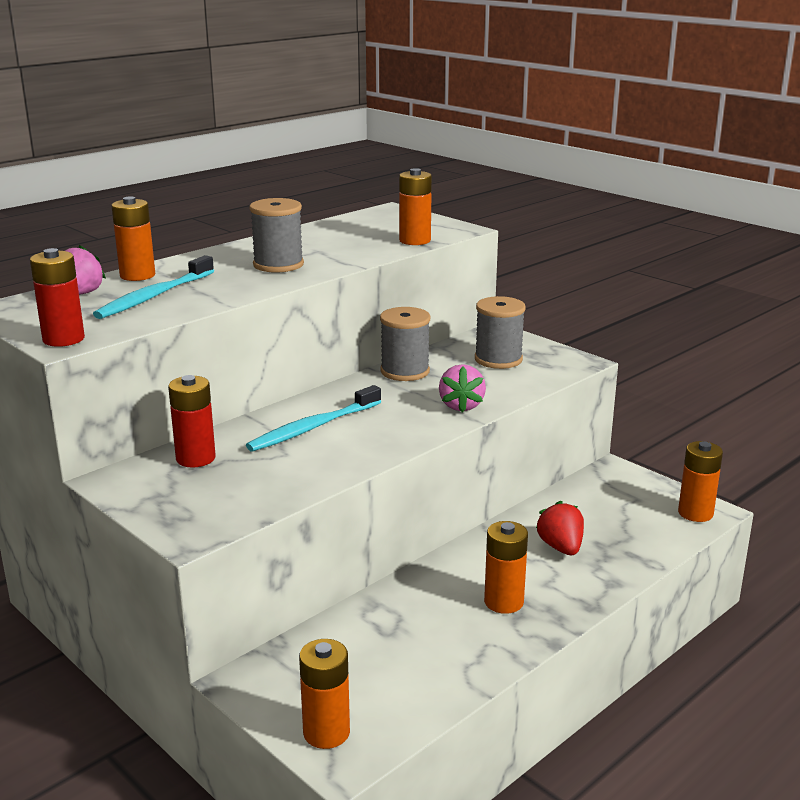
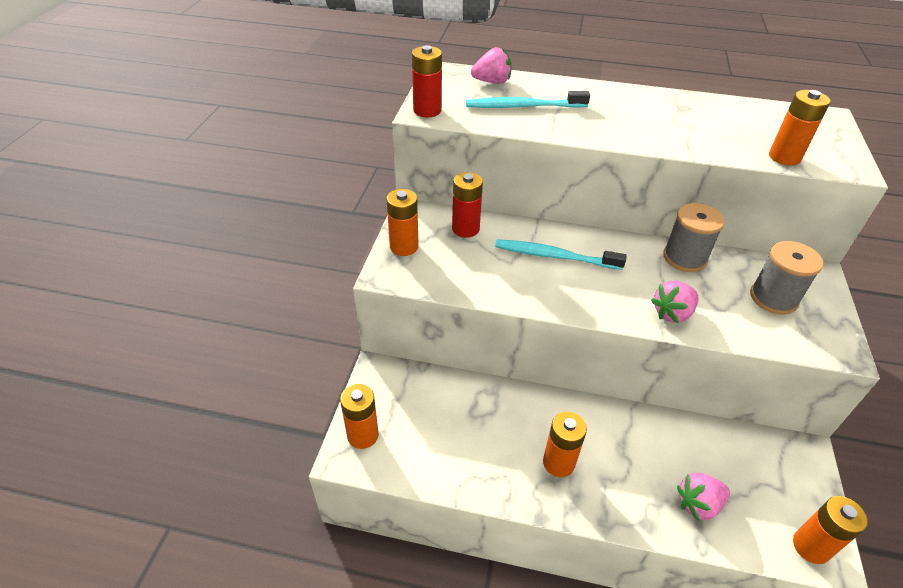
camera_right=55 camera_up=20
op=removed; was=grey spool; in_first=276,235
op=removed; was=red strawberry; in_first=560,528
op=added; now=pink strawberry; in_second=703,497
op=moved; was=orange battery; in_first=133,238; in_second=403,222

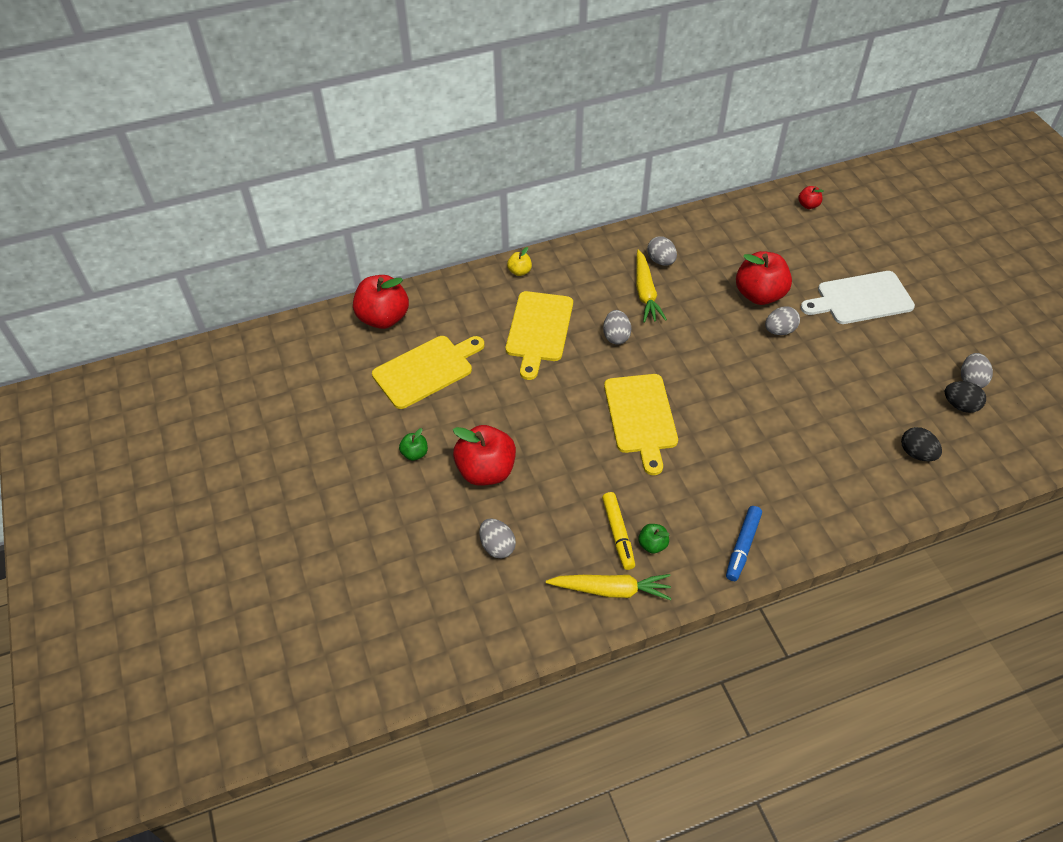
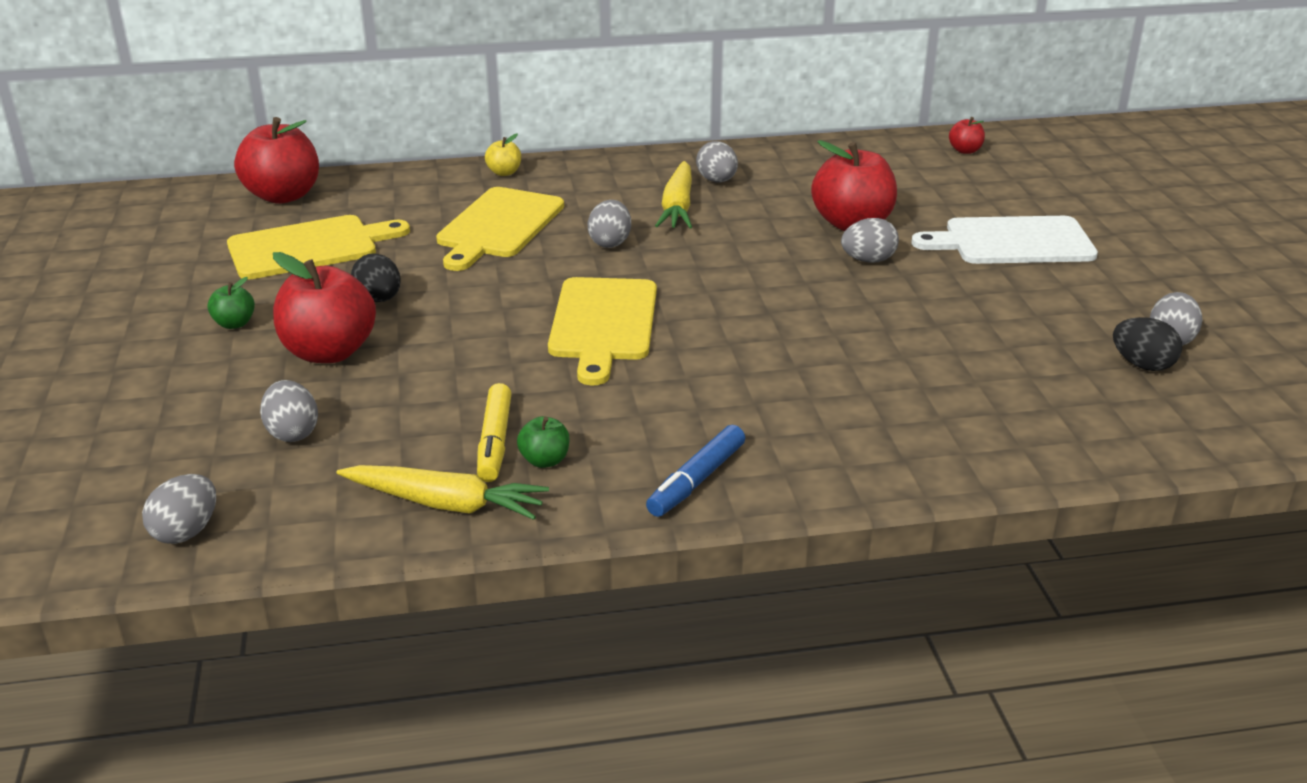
camera_right=10 camera_up=-20
op=added; now=grey egg; in_second=179,509
op=moved; was=black egg; in_first=921,444; in_second=376,277

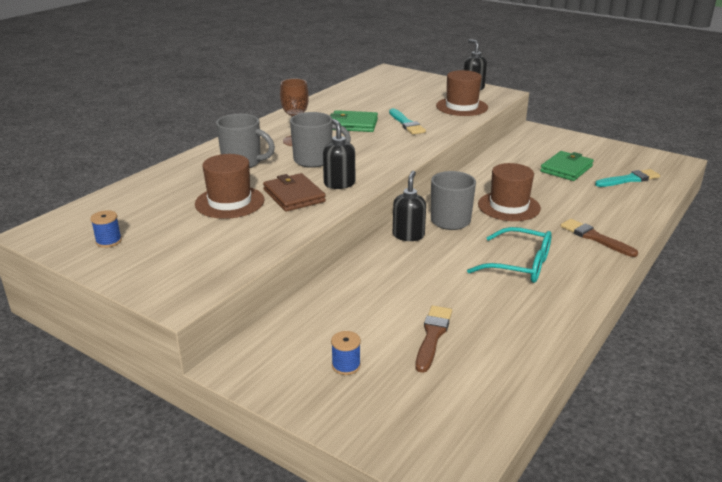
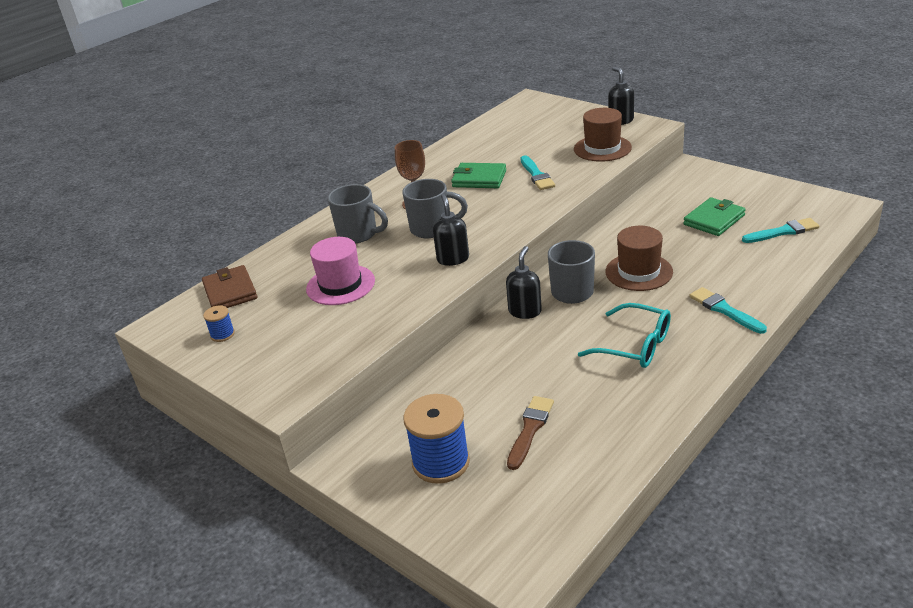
camera_right=10 camera_up=5
op=moved; was=brown wallet; in_first=294,192; in_second=229,286
op=recoloured; was=brown hat; now=pink hat; in_first=229,186; in_second=340,271
op=recoloured; was=brown brush; now=turquoise brush; in_first=599,238; in_second=728,310
op=resized; was=blue spool; in_first=346,353; in_second=436,439; ratio=2.09

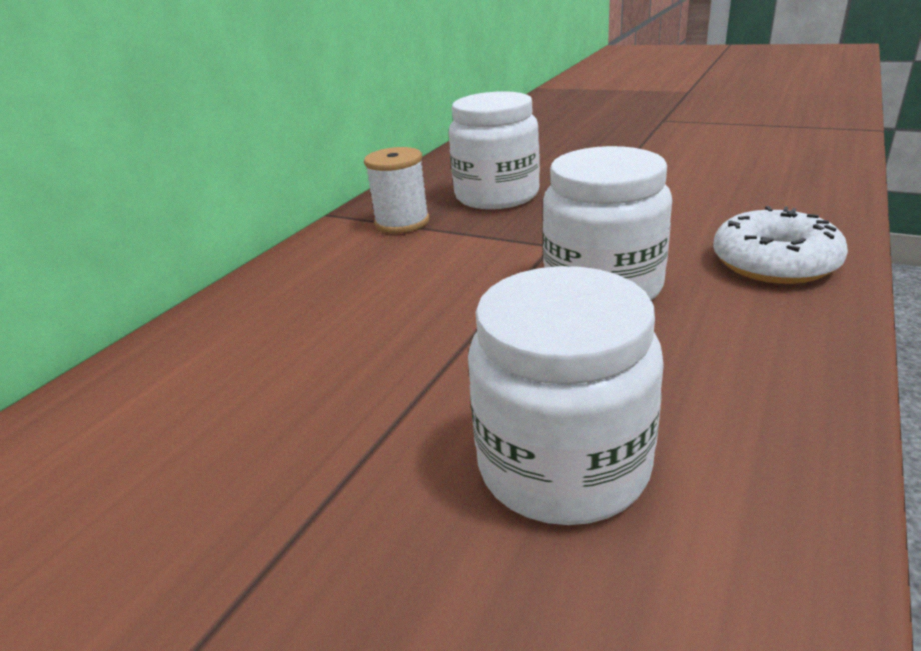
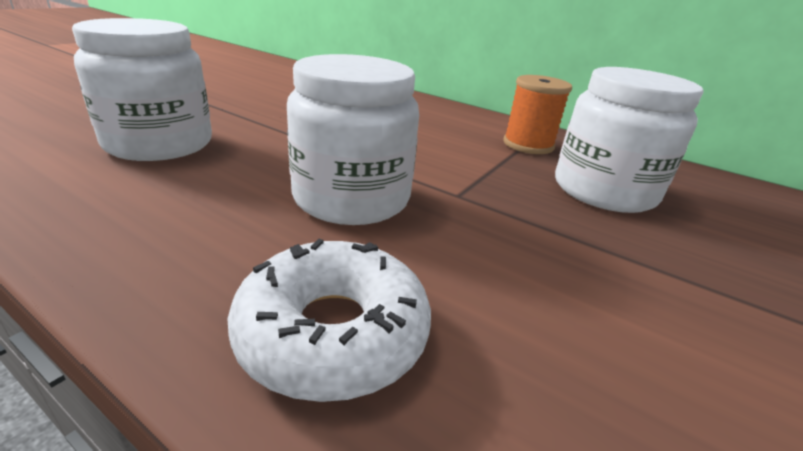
camera_right=90 camera_up=0
op=recoloured; was=white spool; now=orange spool; in_first=396,190; in_second=537,114

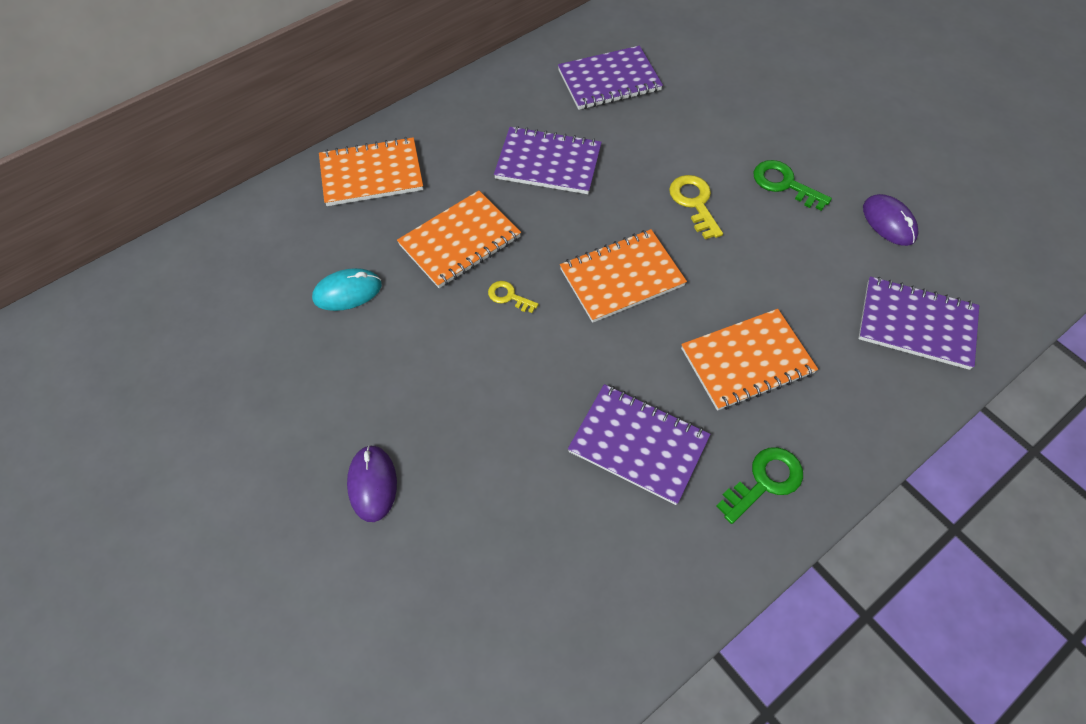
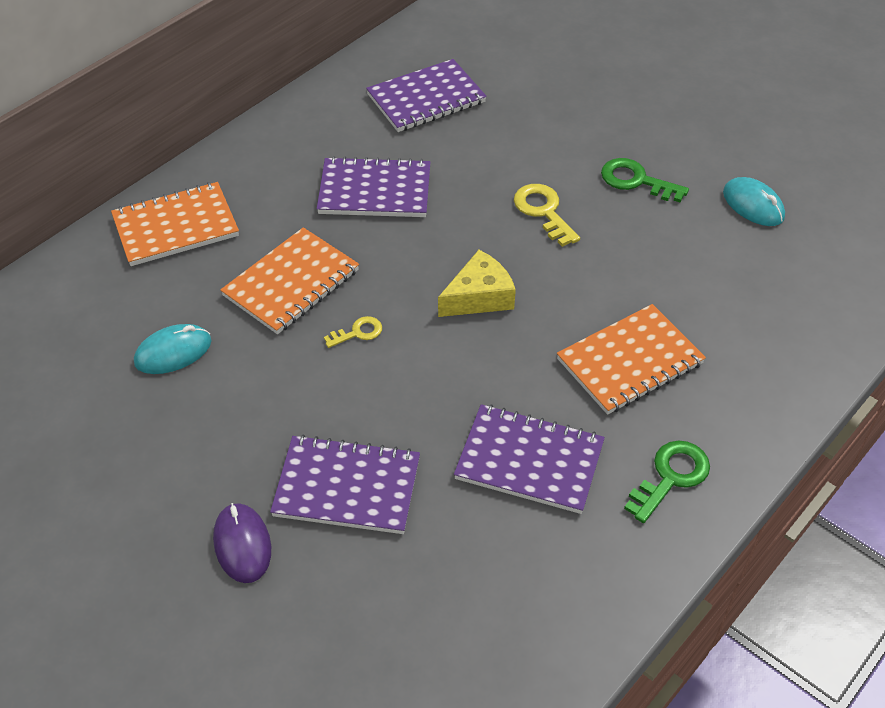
camera_right=-10 camera_up=-10
op=moved; was=purple notebook; in_first=918,323; in_second=345,484
op=replaced; was=orange notebook; now=yellow cheese; in_first=623,276; in_second=477,283
op=recoloured; was=purple mouse; now=turquoise mouse; in_first=891,220; in_second=754,201
op=turned; was=yellow key; in_first=513,297; in_second=353,332; clockwise=135

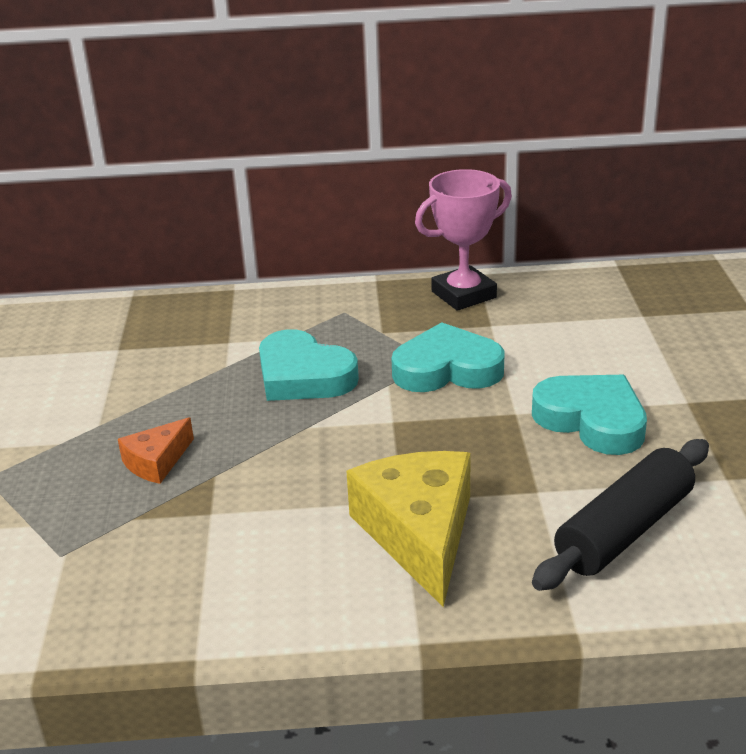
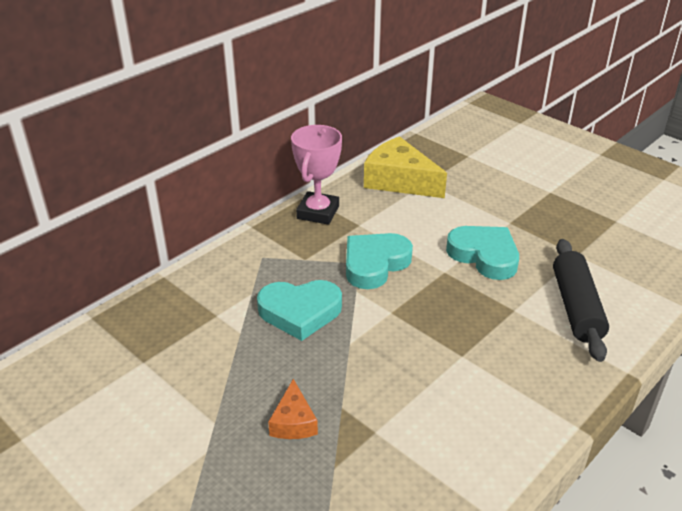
camera_right=-45 camera_up=5
op=moved; was=yellow cheese; in_first=408,529; in_second=405,167
op=turned; was=turquoise heart; in_first=589,415; in_second=482,253; clockwise=45

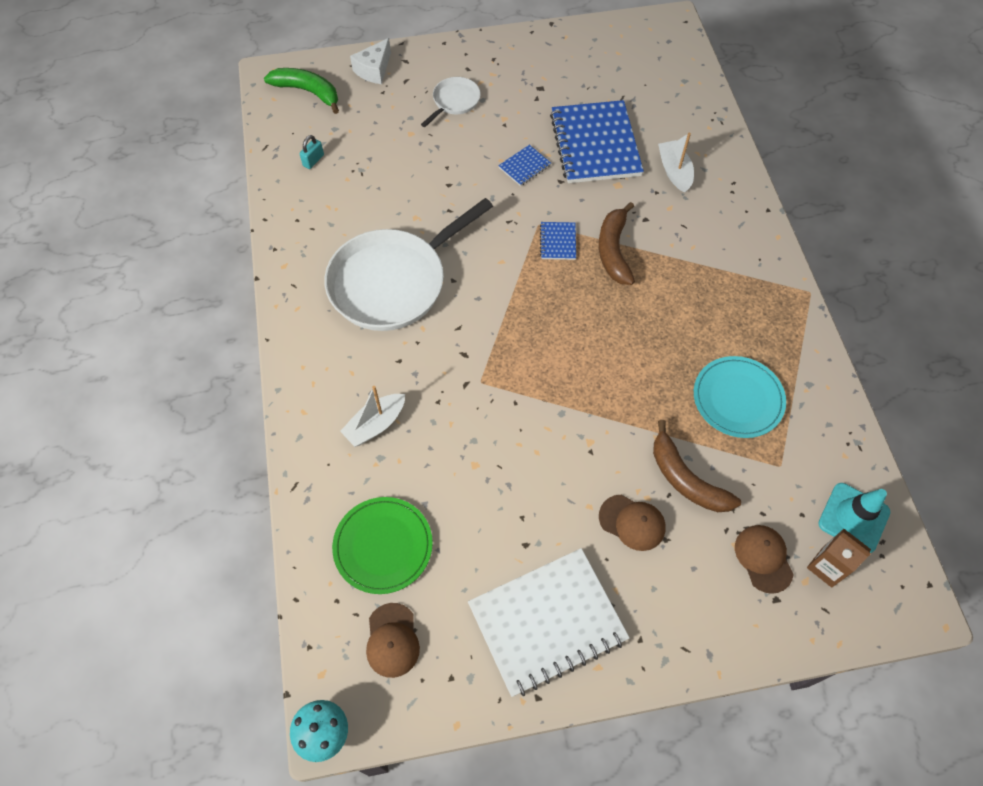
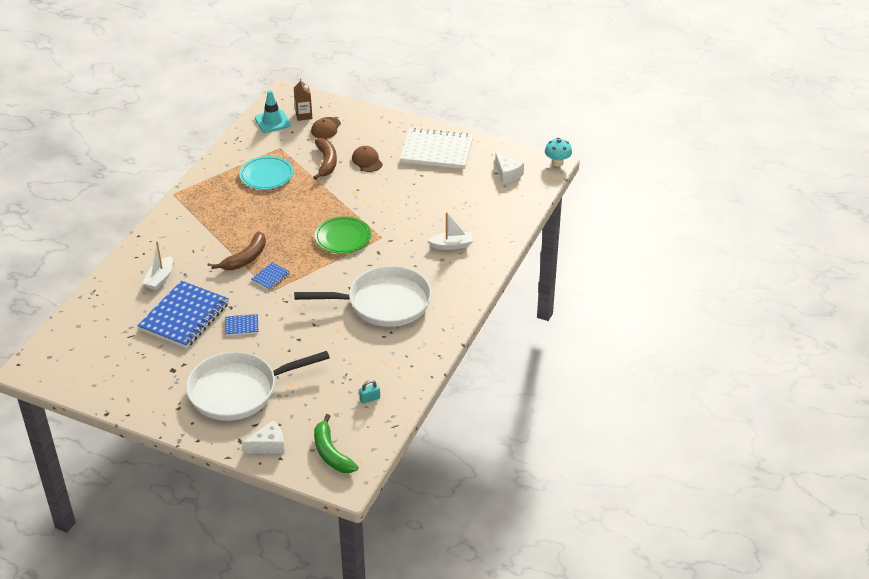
camera_right=-145 camera_up=-20
op=moved; was=green plate; in_first=382,545; in_second=342,235
op=replaced; was=brown cap; now=white cheese; in_first=393,640; in_second=509,168
op=resized; was=white pan; in_first=451,102; in_second=258,386; ratio=2.16

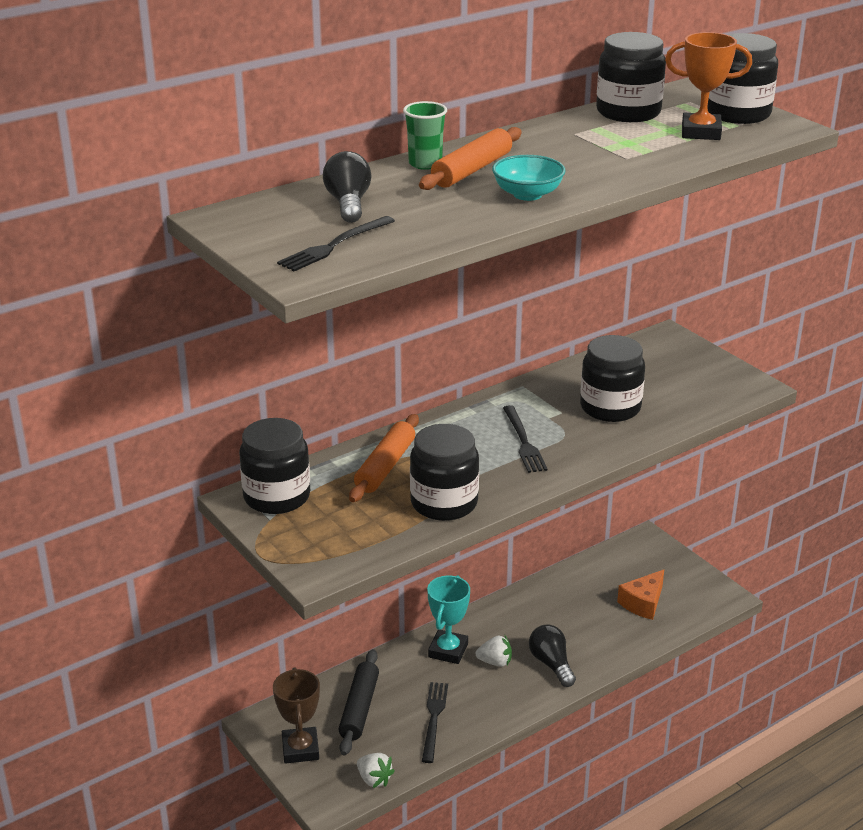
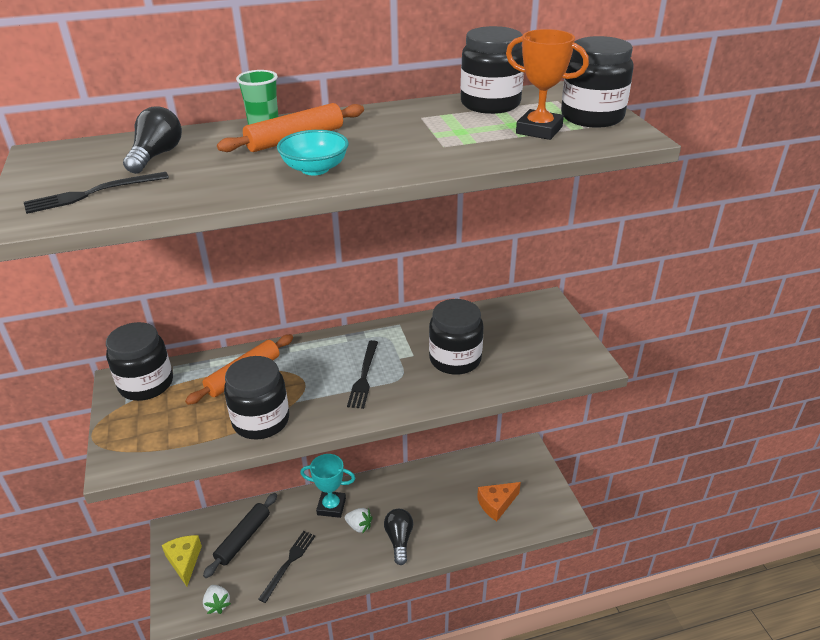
camera_right=20 camera_up=5
op=replaced; was=brown trophy; now=yellow cheese; in_first=296,716; in_second=182,561
op=turned; was=turquoise trophy; in_first=448,619; in_second=327,486; clockwise=60

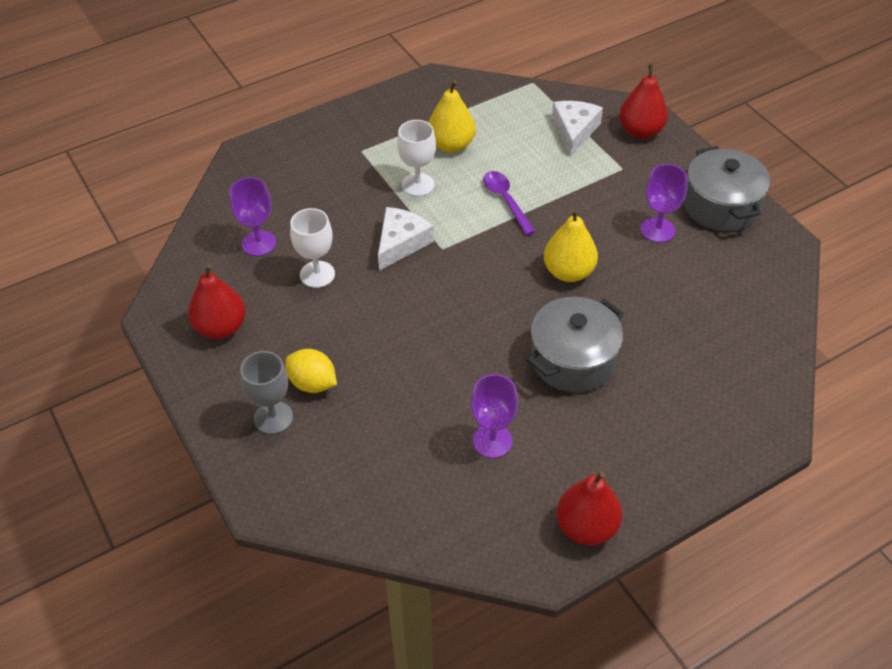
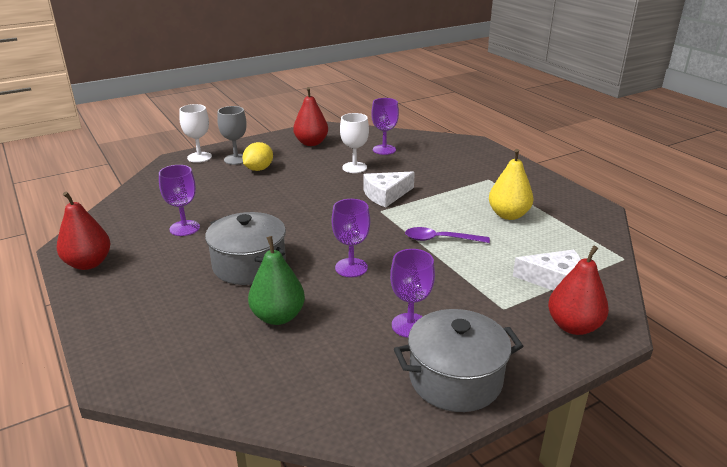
camera_right=90 camera_up=-20
op=added; now=green pear; in_second=276,280
op=moved; was=white goblet; in_first=416,158; in_second=195,133
op=replaced; was=yellow pear; now=purple goblet; in_first=571,245; in_second=351,238
op=turned; was=white cheese; in_first=406,239; in_second=389,189; clockwise=120
op=turned; was=purple spoon; in_first=509,203; in_second=447,235; clockwise=-150

